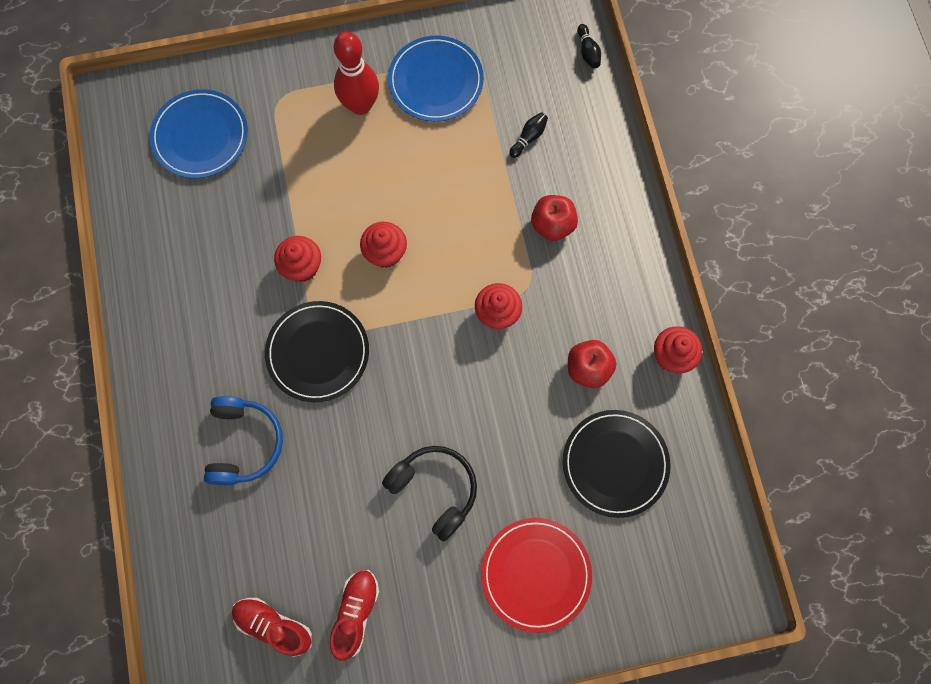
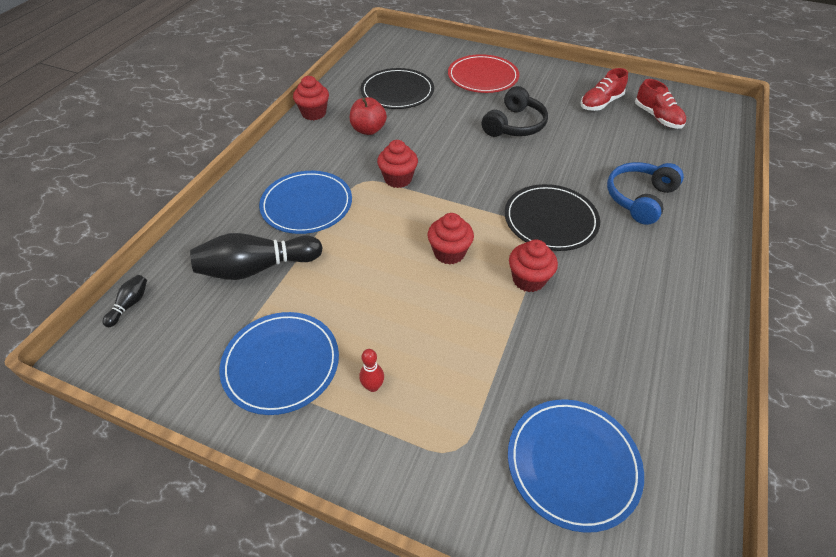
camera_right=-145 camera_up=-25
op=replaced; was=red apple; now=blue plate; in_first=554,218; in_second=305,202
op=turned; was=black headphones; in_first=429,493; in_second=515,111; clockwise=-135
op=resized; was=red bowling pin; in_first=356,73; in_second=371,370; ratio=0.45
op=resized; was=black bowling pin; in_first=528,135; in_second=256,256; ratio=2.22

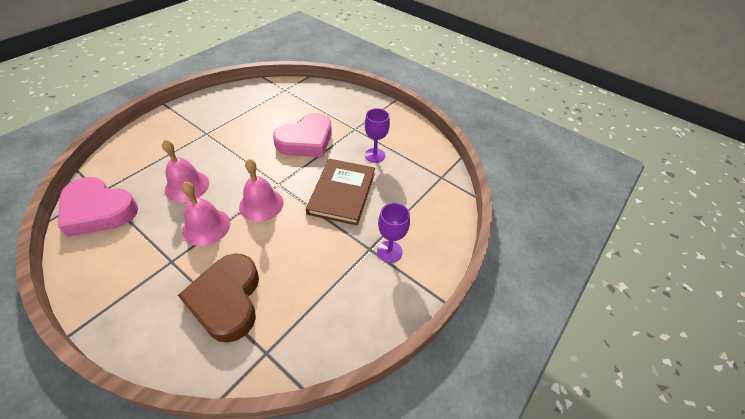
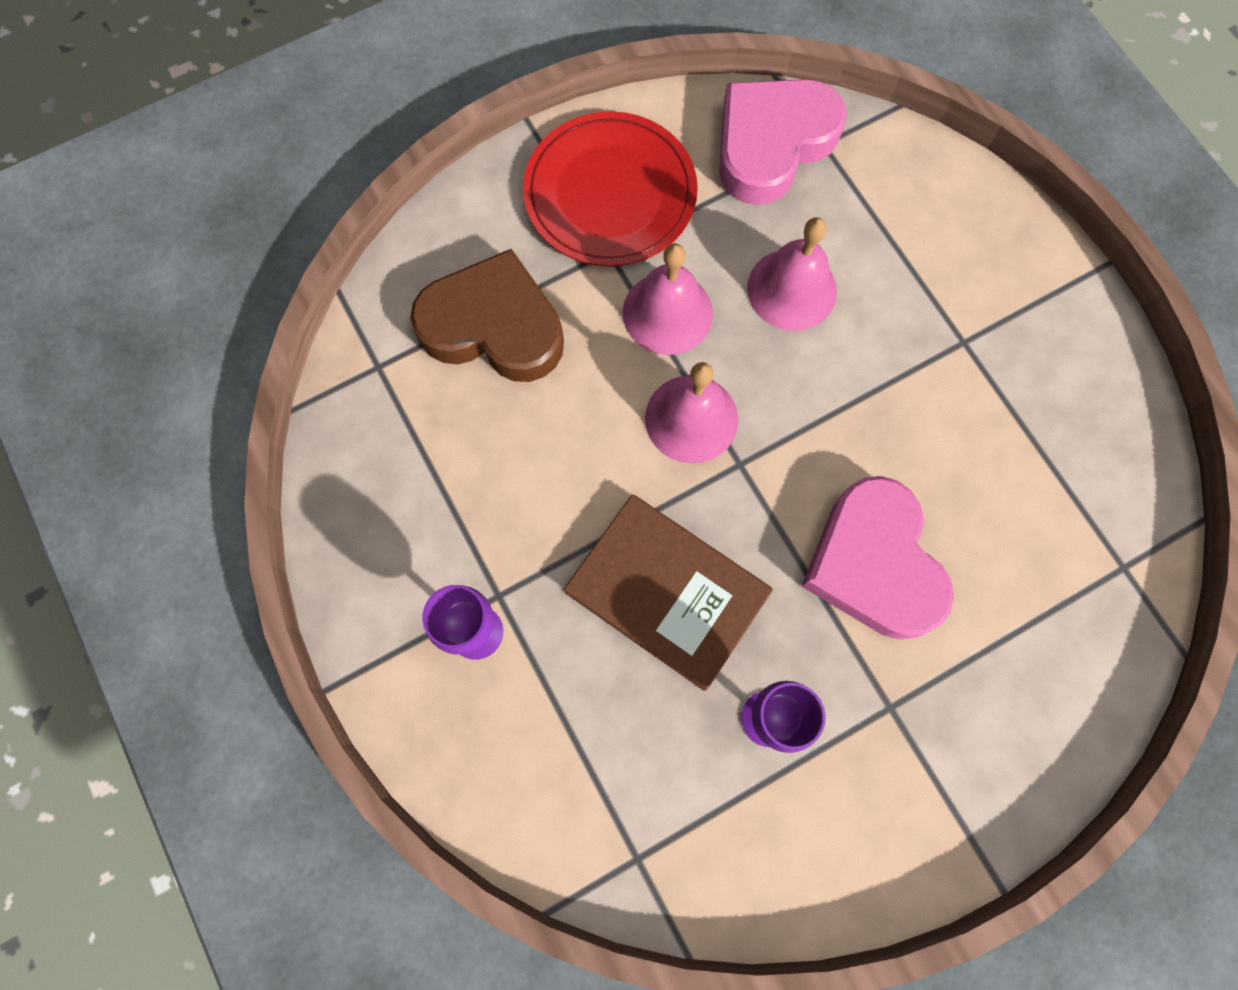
camera_right=115 camera_up=25
op=added; now=red plate; in_second=610,188

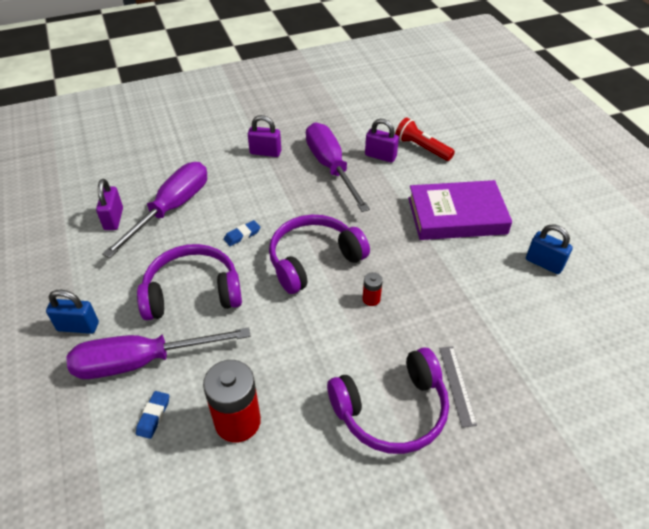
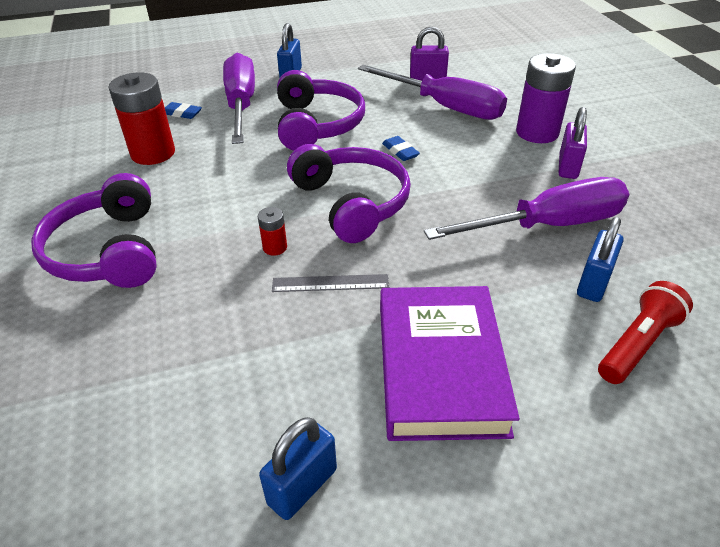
camera_right=95 camera_up=-5
op=added; now=purple battery; in_second=546,98
op=moved; was=grey ruler; in_first=458,387; in_second=331,283
op=recoloured; was=purple padlock; now=blue padlock; in_first=382,141; in_second=600,259

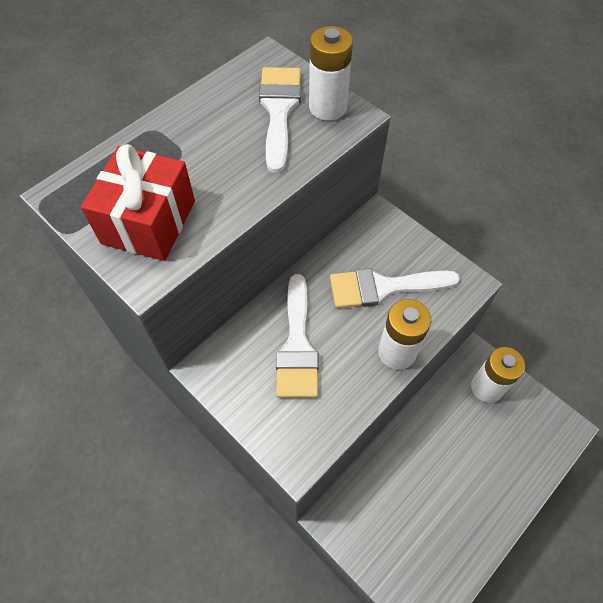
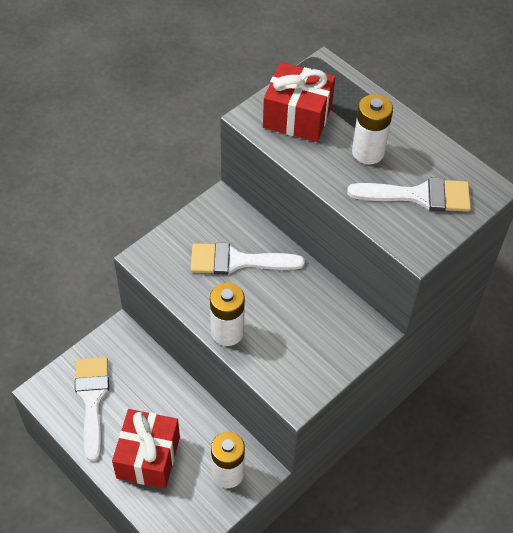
camera_right=90 camera_up=-5
op=added; now=red gift; in_second=146,449
op=moved; was=white battery; in_first=331,73; in_second=372,129
op=moved; was=white brush; in_first=395,288; in_second=92,409

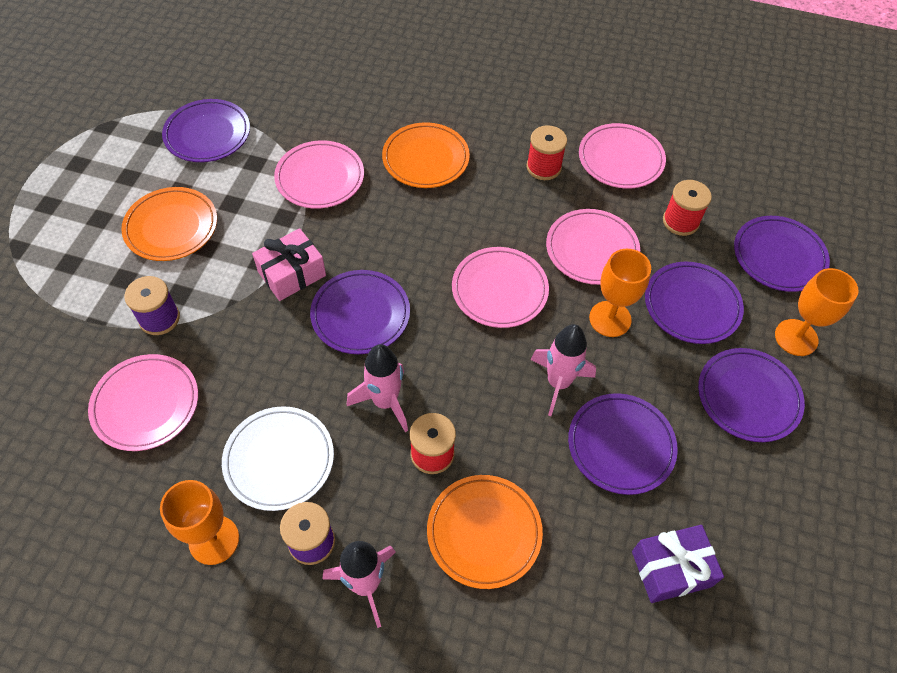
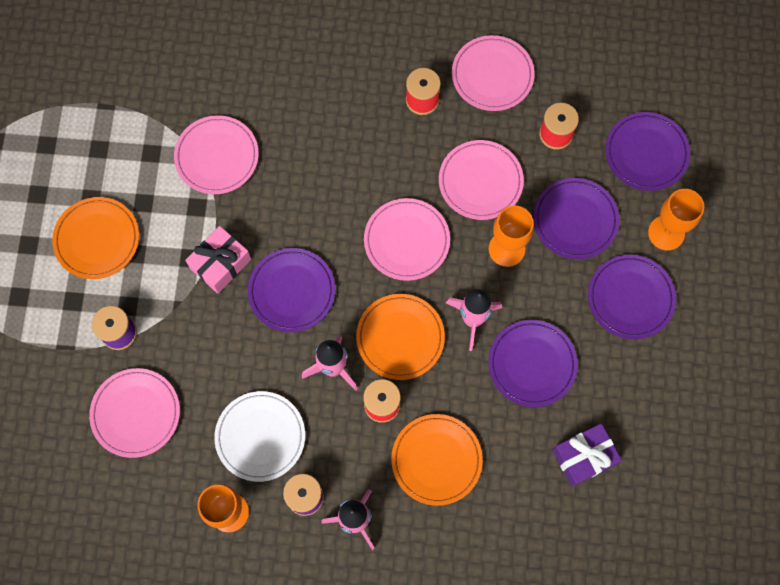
camera_right=-10 camera_up=15
op=removed; was=purple plate; in_first=206,130
op=moved; was=orange plate; in_first=426,155; in_second=400,337

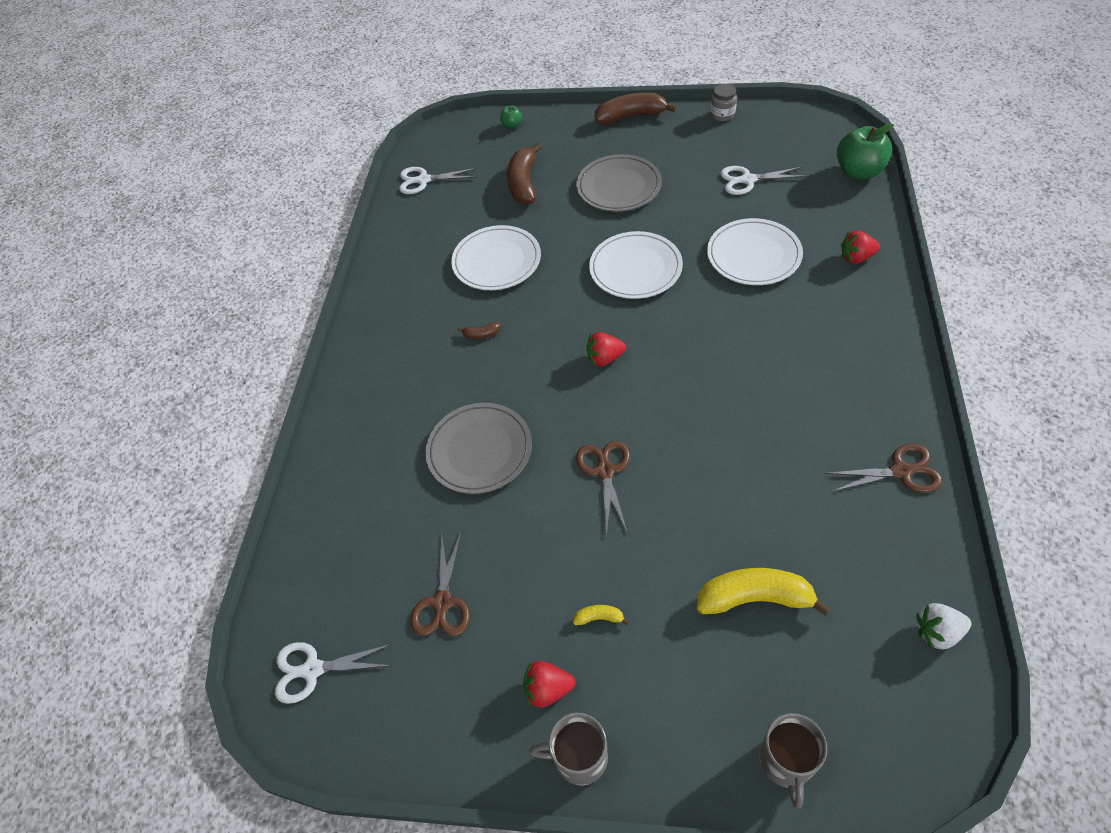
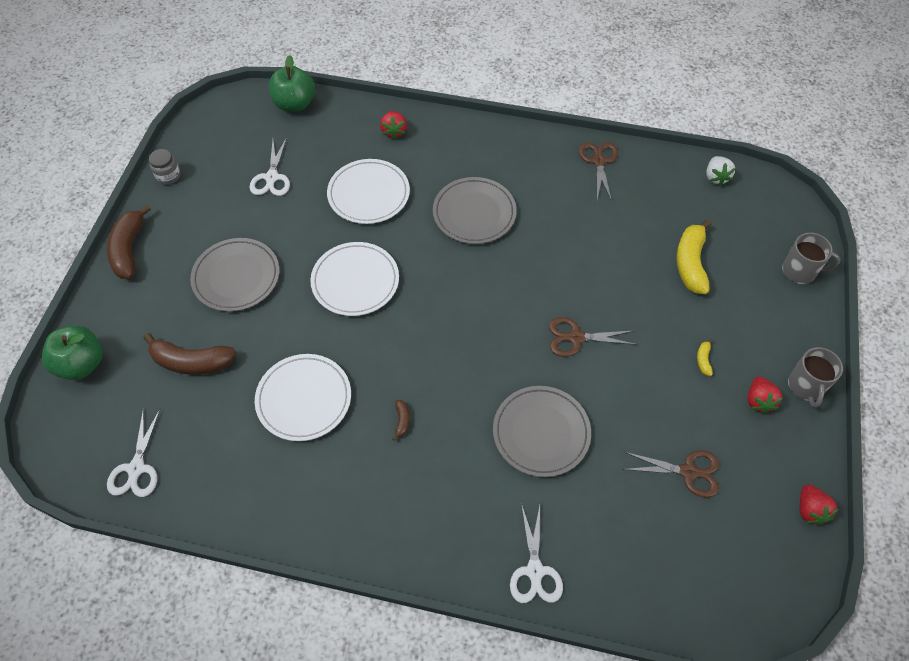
camera_right=-90 camera_up=5
op=added; now=grey plate; in_second=475,210
op=moved; was=white scissors; in_first=333,673; in_second=536,553
op=moved; was=red strawberry; in_first=606,349; in_second=819,505
op=resized; was=green apple; in_first=511,117; in_second=72,352; ratio=2.08

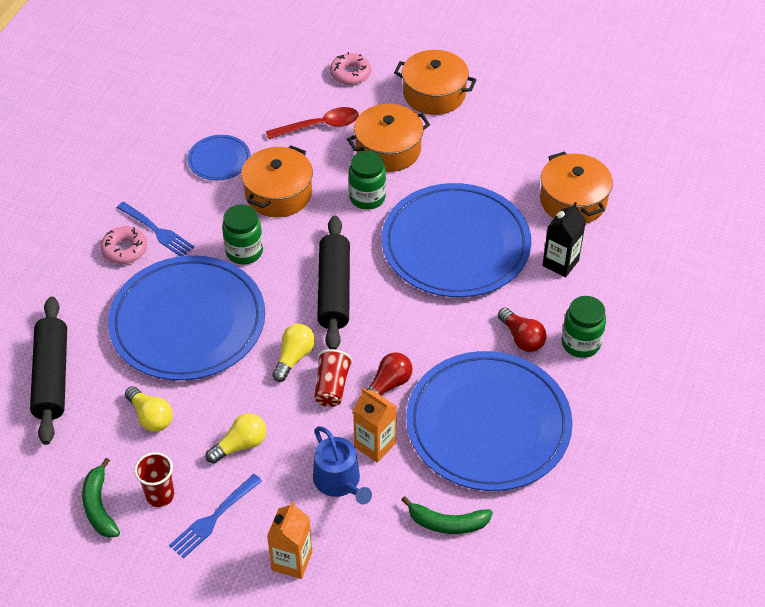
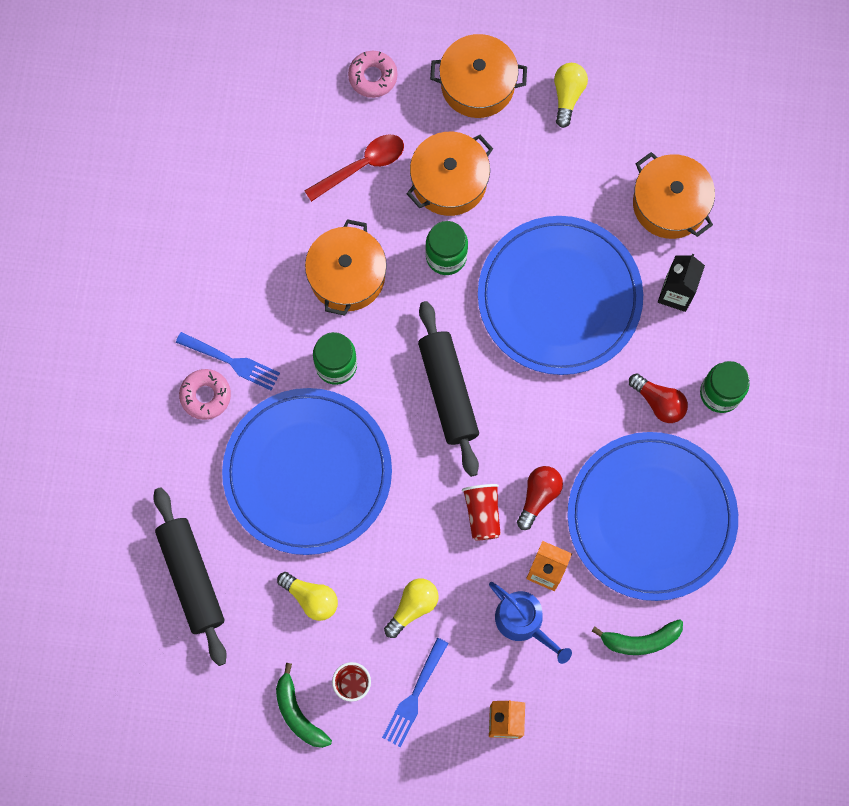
camera_right=-15 camera_up=25
op=removed; was=blue plate; in_first=219,157
op=moved; was=yellow light bulb; in_first=293,353; in_second=571,95

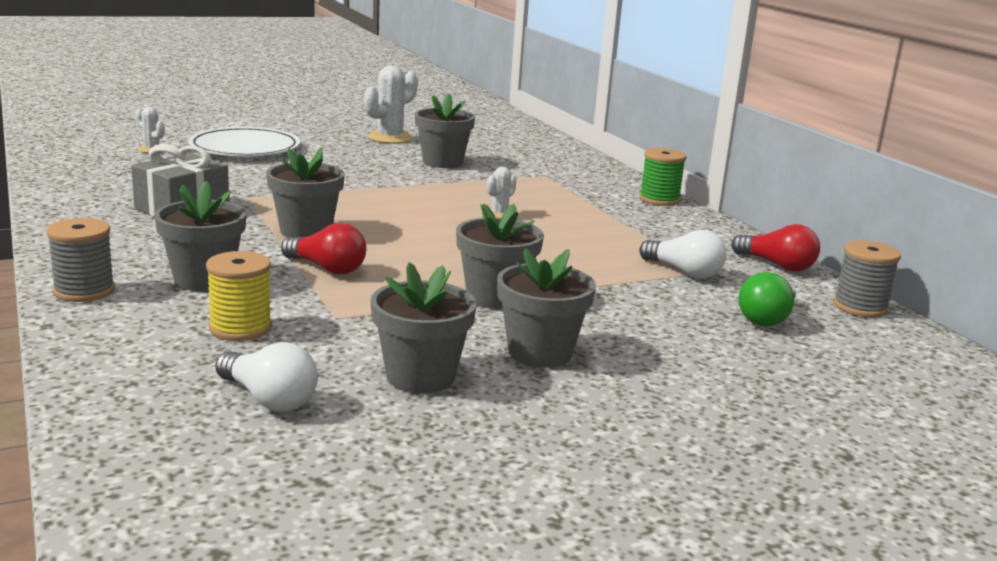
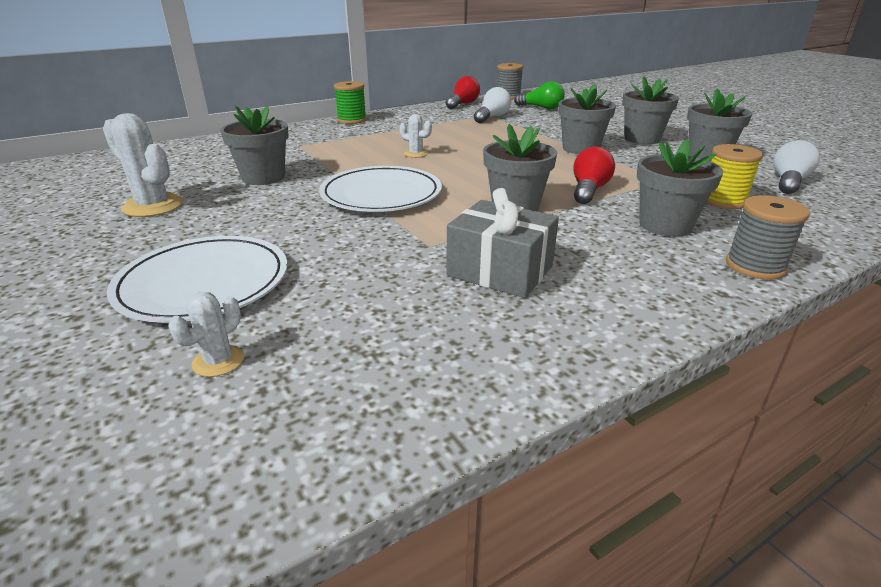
camera_right=-95 camera_up=10
op=added; now=white plate; in_second=380,189

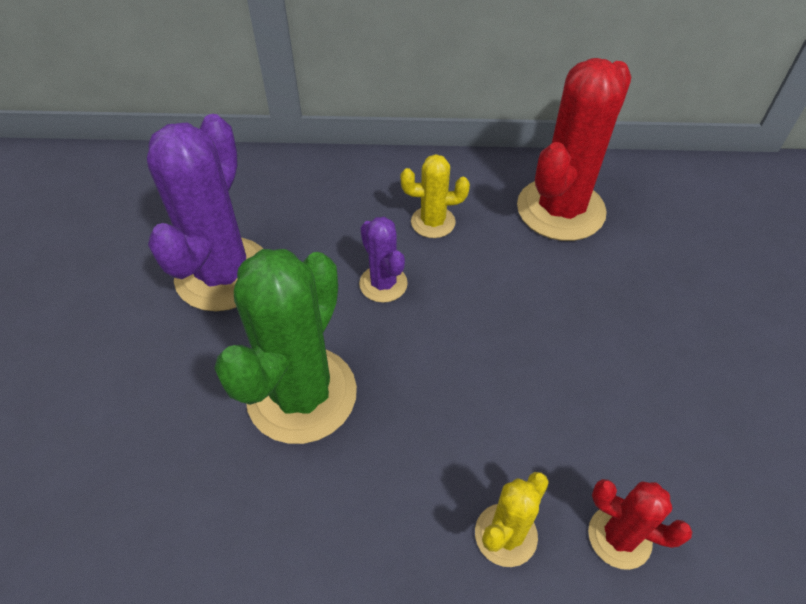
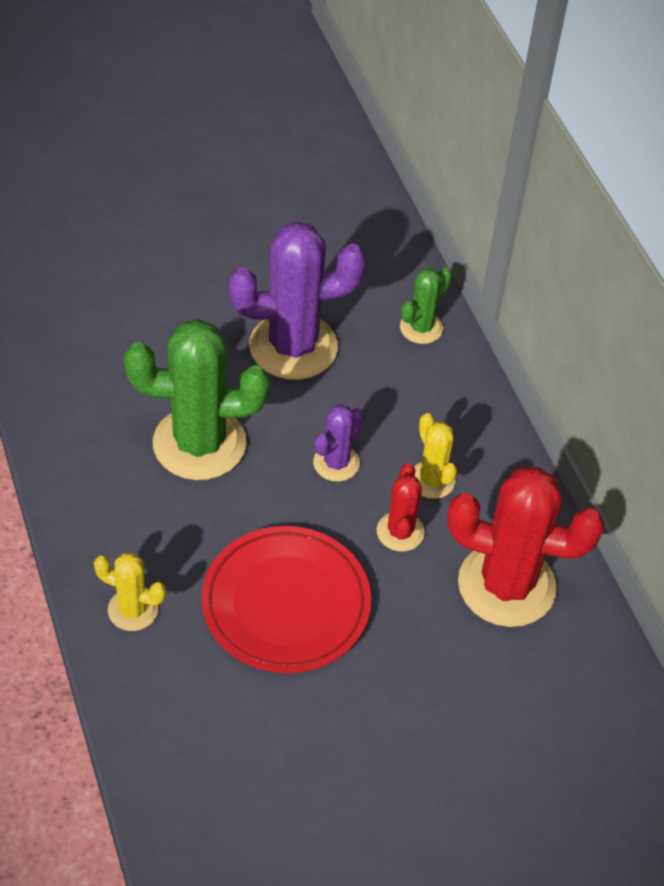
camera_right=65 camera_up=0
op=added; now=red plate; in_second=286,599
op=added; now=green cactus; in_second=426,305
op=moved; was=red cactus; in_first=640,524; in_second=401,507

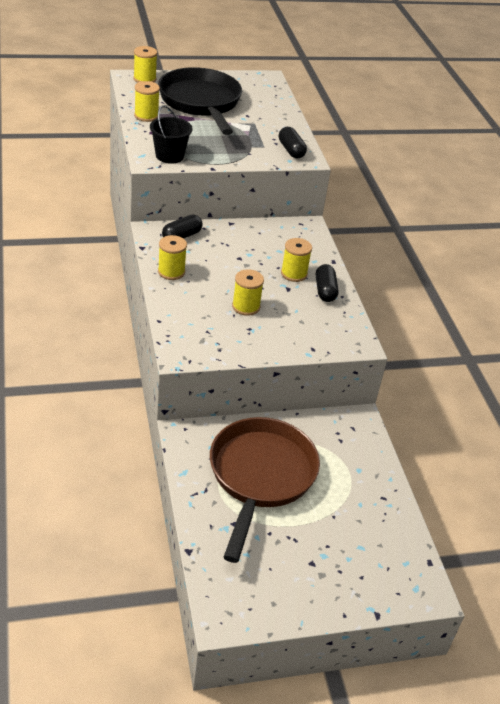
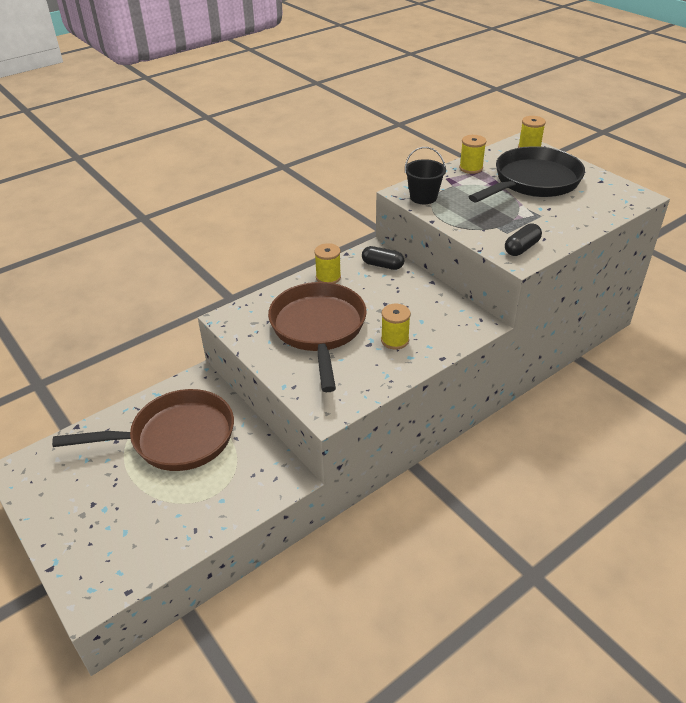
camera_right=70 camera_up=0
op=removed; was=black capsule; in_first=327,283
op=replaced; was=yellow spool; now=brown pan; in_first=248,292; in_second=317,337

